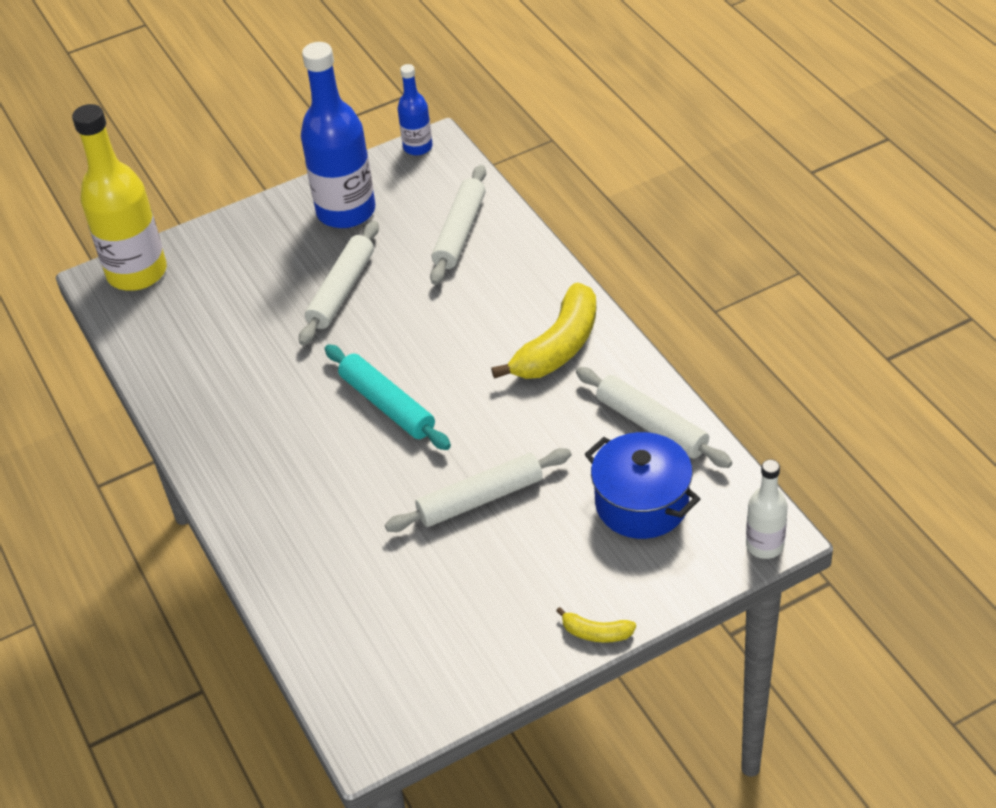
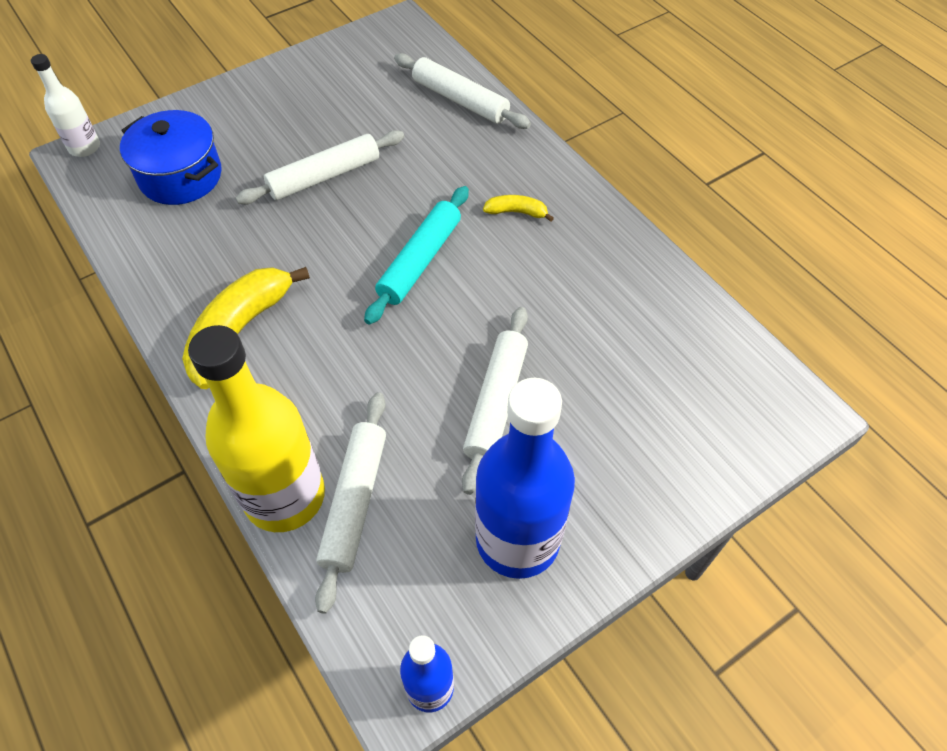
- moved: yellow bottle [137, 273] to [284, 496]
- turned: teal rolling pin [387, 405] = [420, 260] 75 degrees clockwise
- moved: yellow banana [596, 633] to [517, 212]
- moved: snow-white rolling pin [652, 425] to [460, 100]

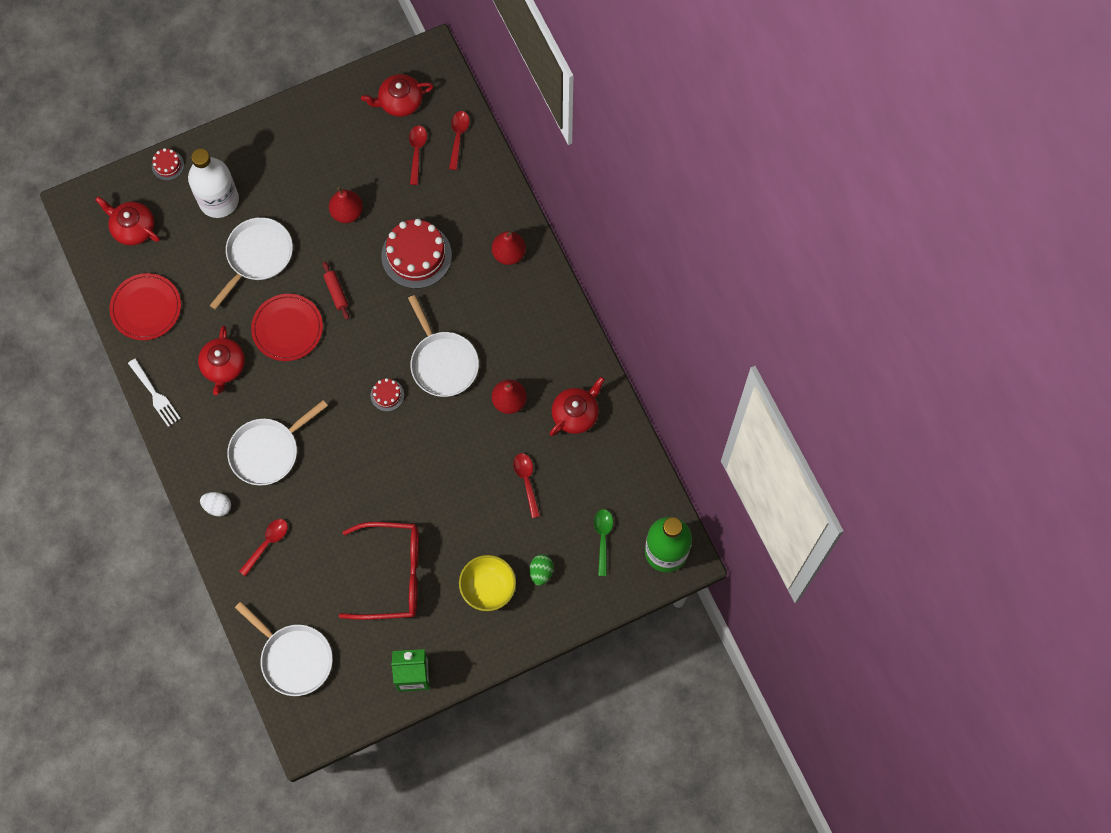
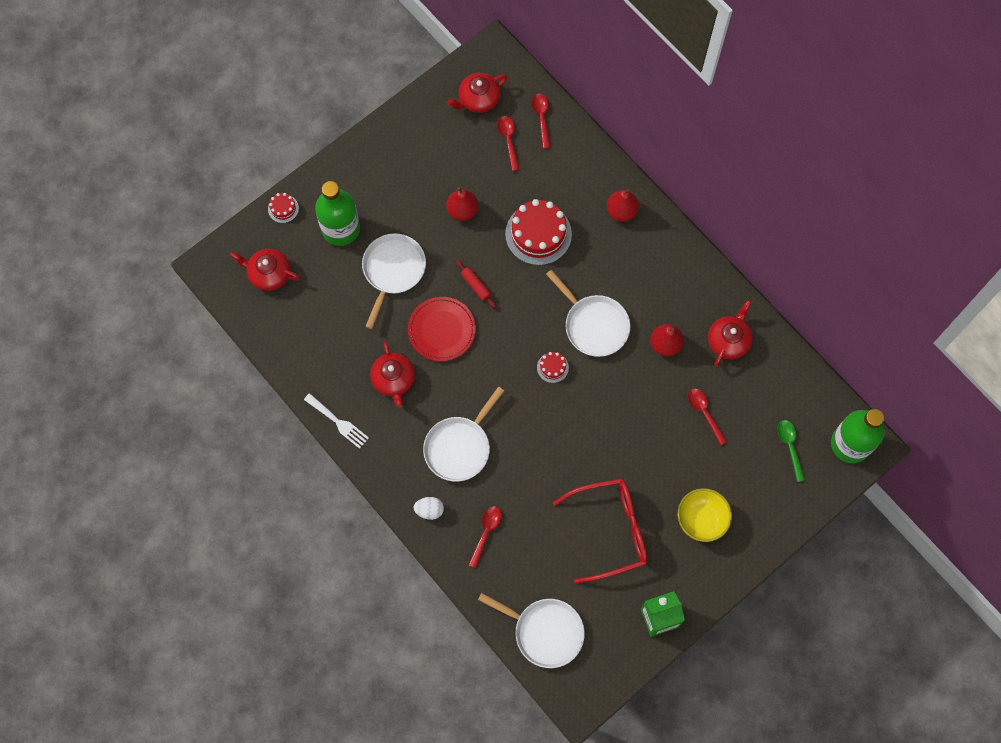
- removed: scarlet plate [146, 308]
- recoloured: snow-white bottle [219, 200] to leaf-green bottle [341, 229]
- removed: leaf-green toy egg [541, 572]

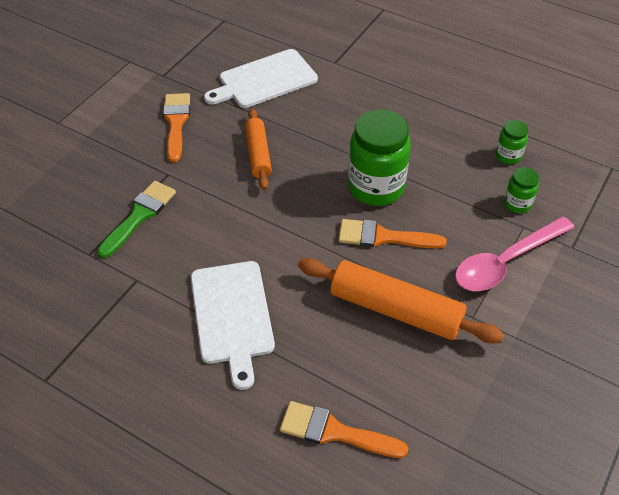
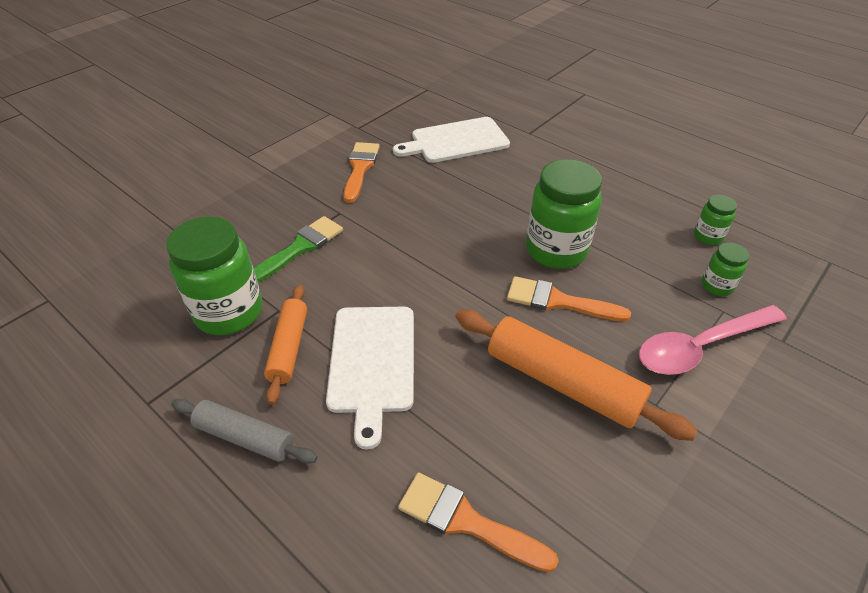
- moved: bright orange rolling pin [258, 154] to [289, 347]
- added: leaf-green jar [229, 312]
- added: ash-grey rolling pin [245, 437]

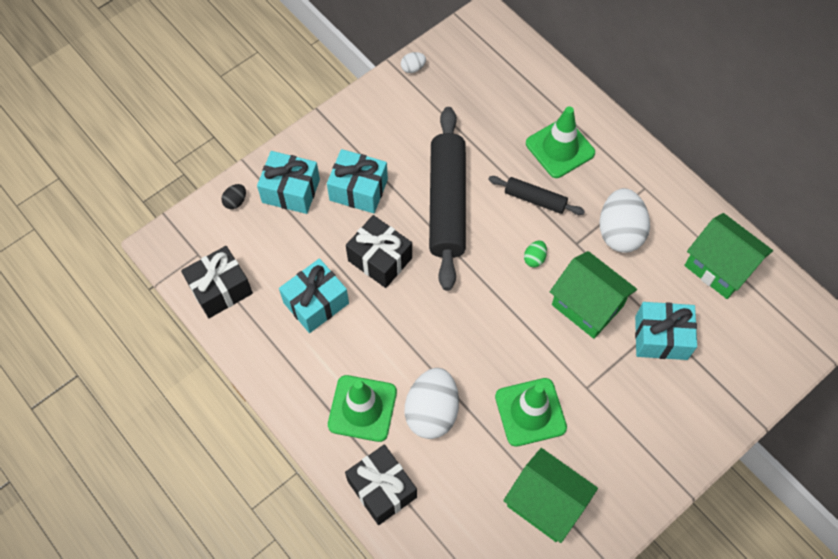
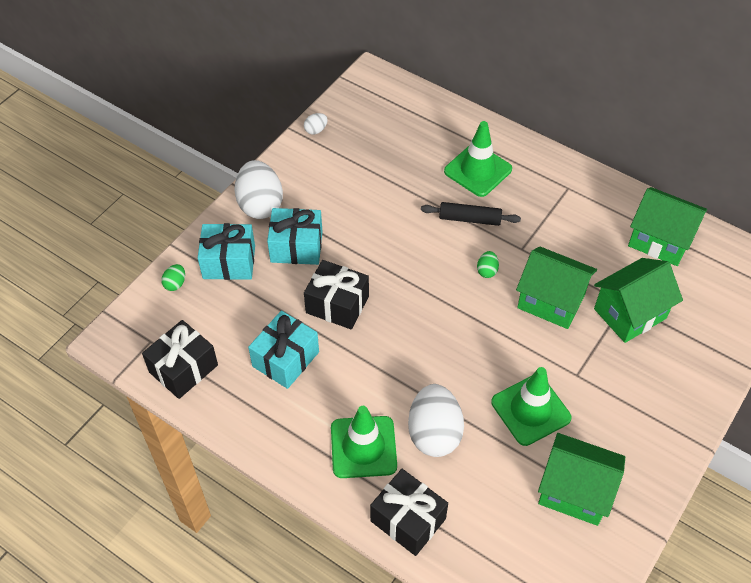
- recoloured: black toy egg [235, 201] to leaf-green toy egg [175, 284]
- removed: black rolling pin [447, 203]
- moved: snow-white toy egg [619, 232] to [260, 205]
- replaced: teal wrapped gift [661, 338] to leaf-green toy house [630, 313]

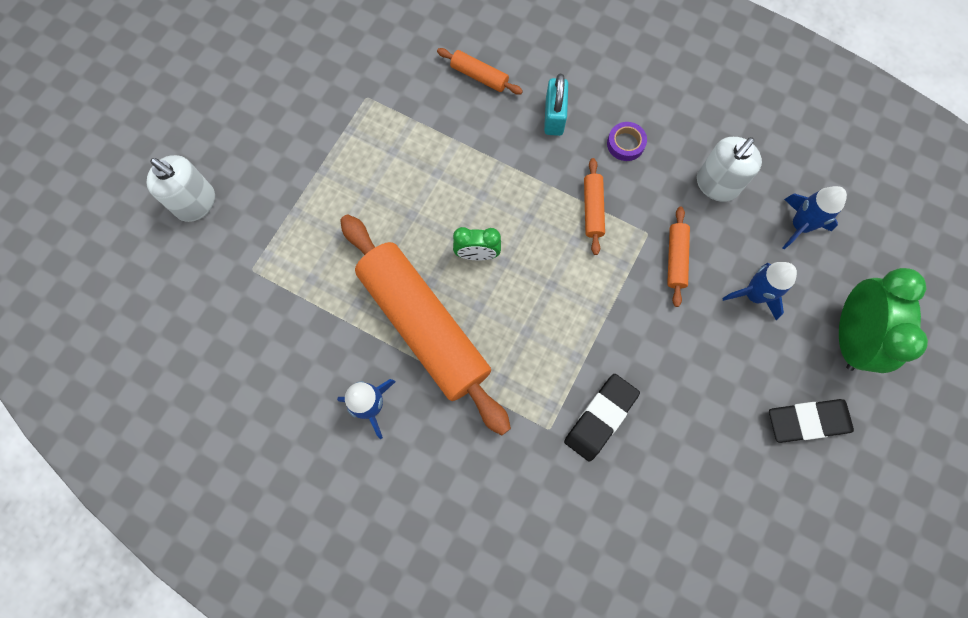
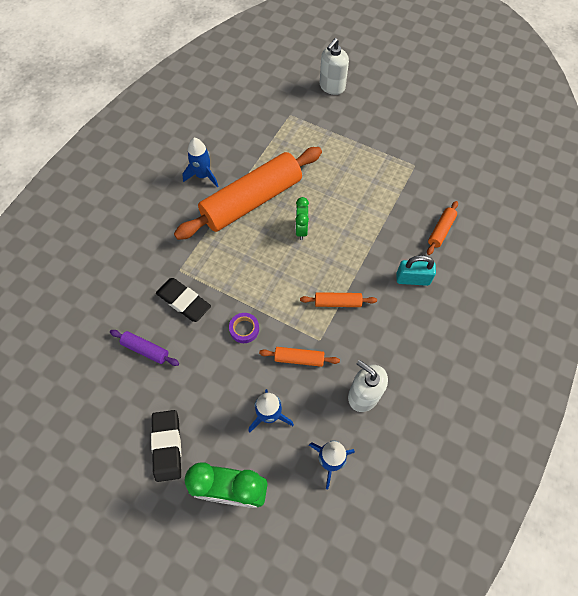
- moved: purple roll of tape [625, 144] to [244, 329]
- added: purple rolling pin [145, 350]

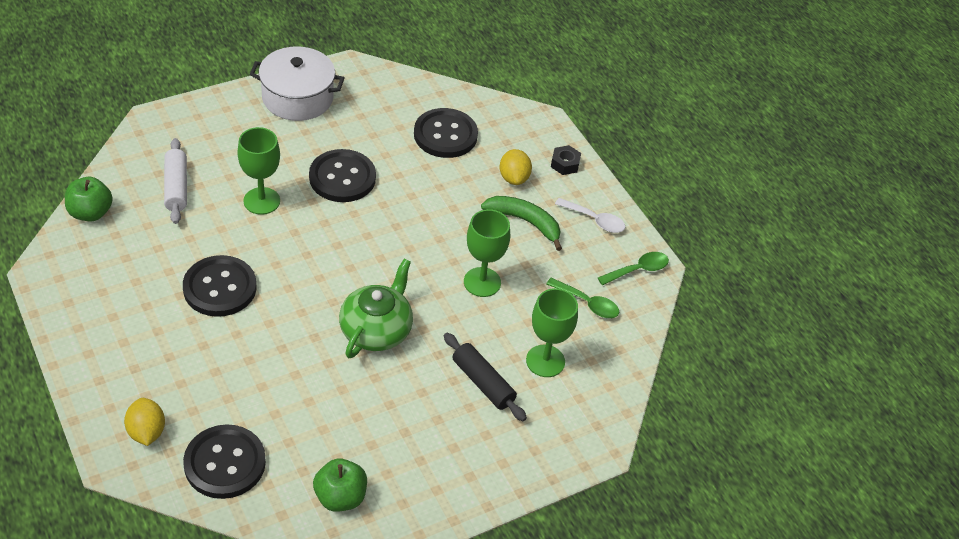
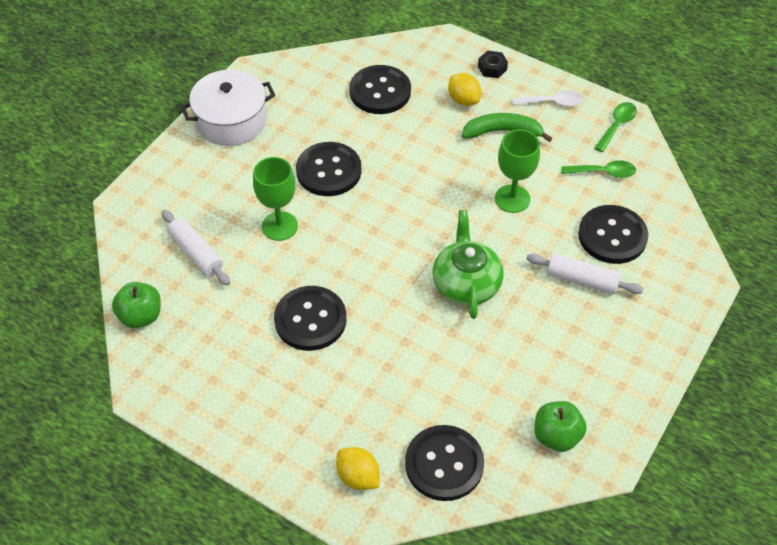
- recoloured: black rolling pin [483, 383] to snow-white rolling pin [582, 280]
- replaced: leaf-green chalice [545, 361] to black shirt button [612, 236]

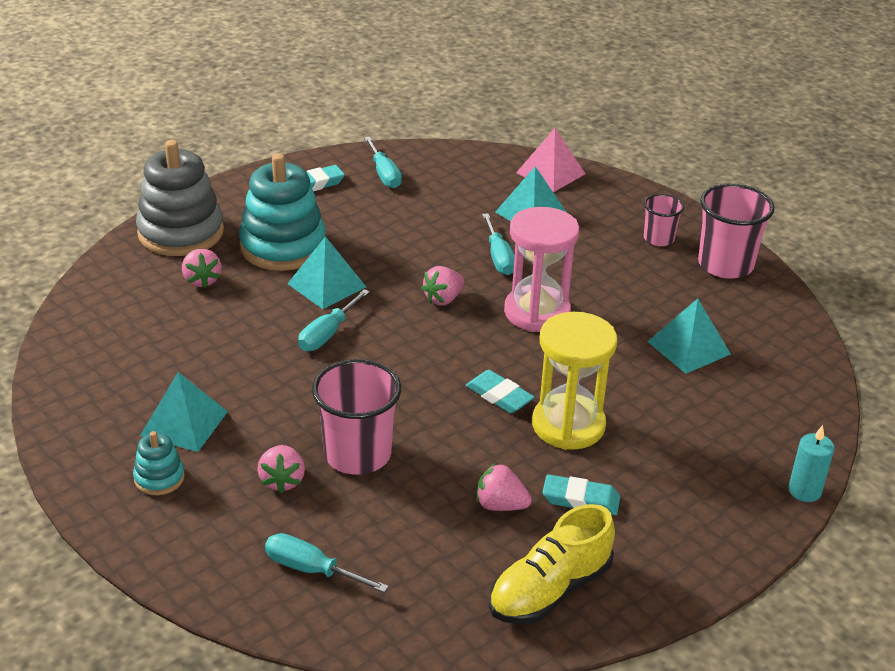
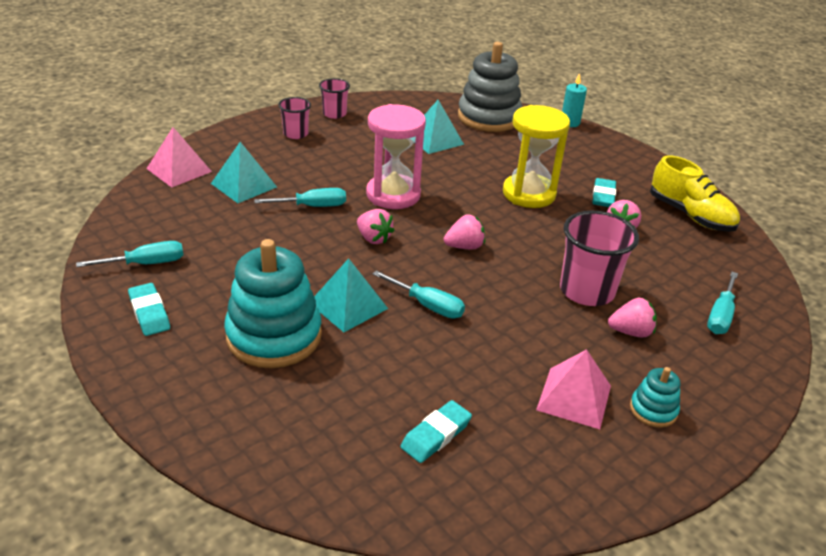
- moved: ash-grey ring stacker [181, 233] to [489, 117]
- recoloured: teal solid pyramid [184, 423] to rose-pink solid pyramid [574, 397]
- moved: rose-pink toy strawberry [202, 280] to [464, 246]
- moved: teal pencil eraser [499, 396] to [436, 435]
- resized: rose-pink tumbler [725, 265] = [334, 114] x0.57

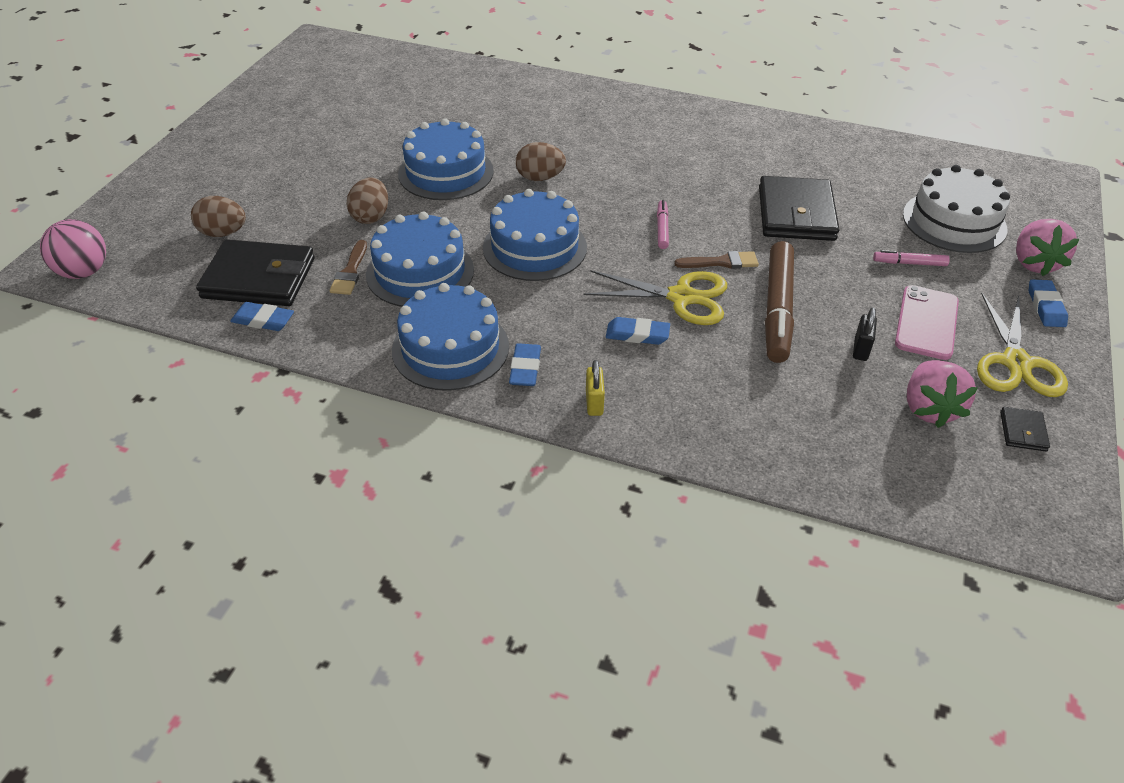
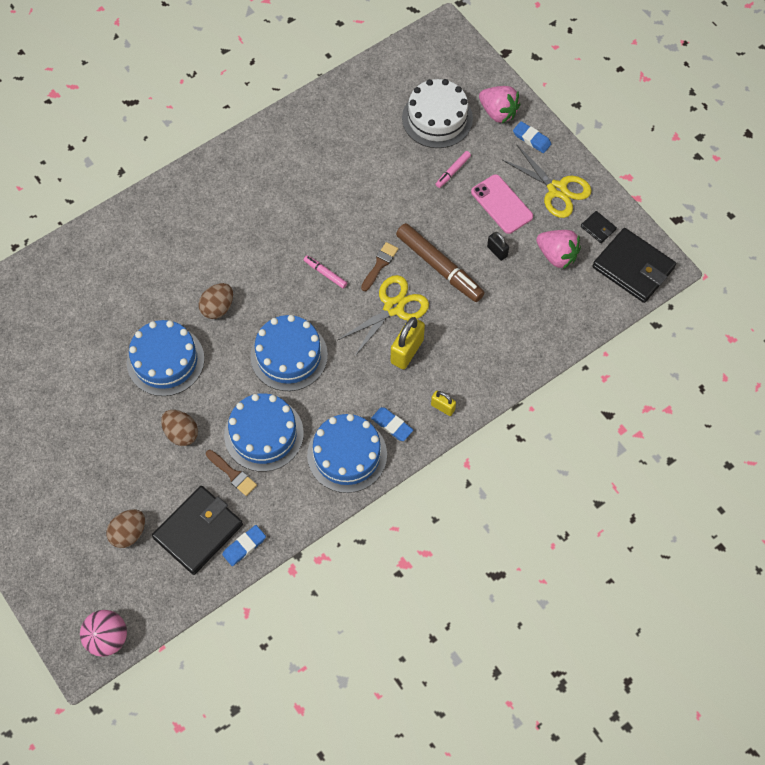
- replaced: royal blue pencil eraser [637, 334] to yellow padlock [407, 351]
- moved: black card wallet [796, 214] to [633, 267]

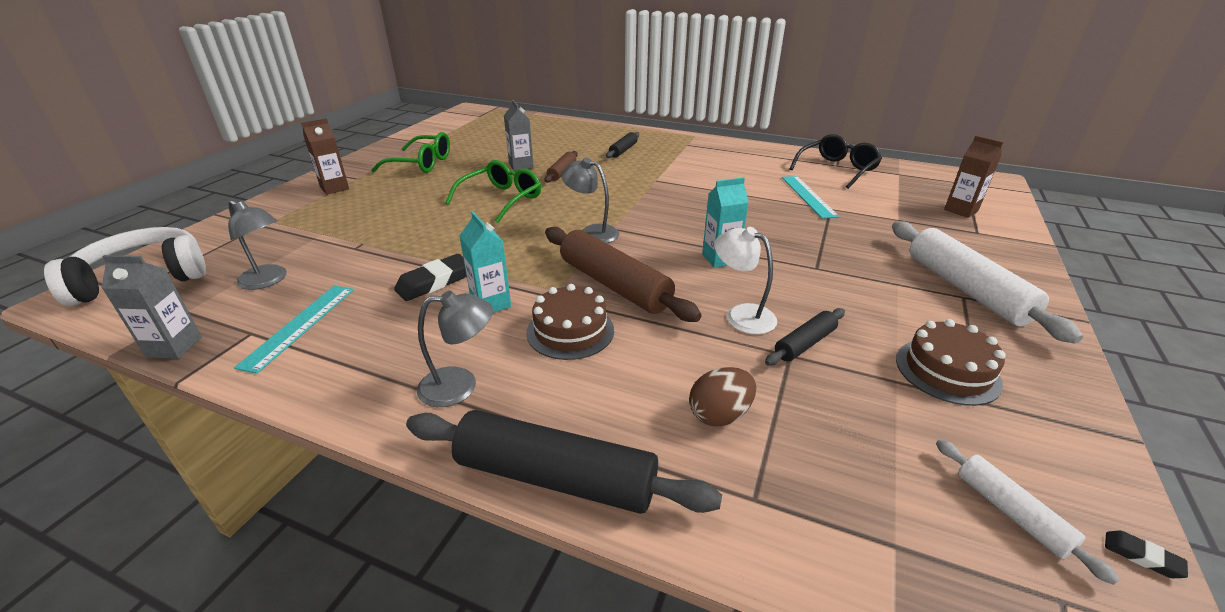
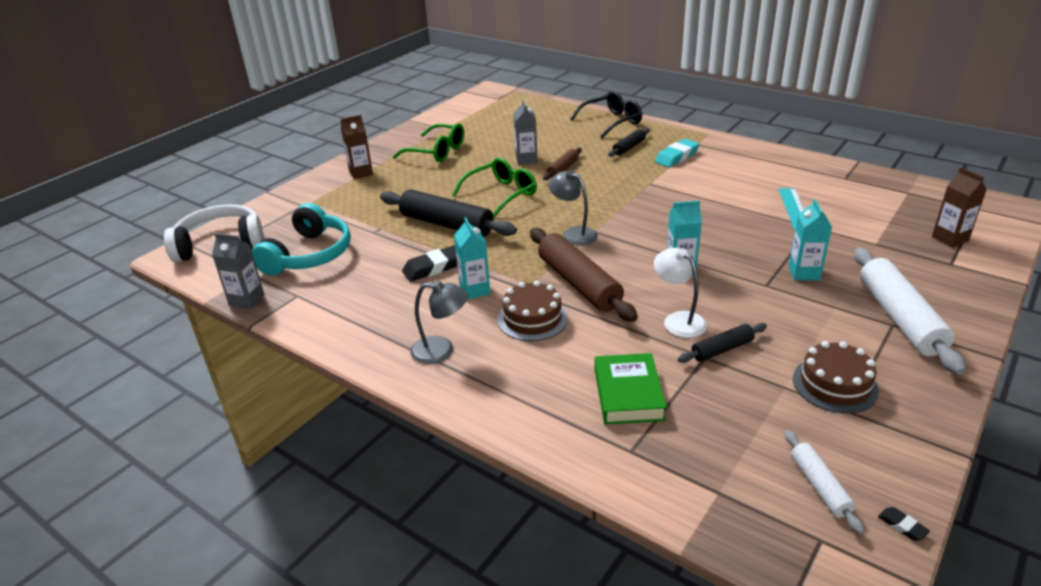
- replaced: ash-grey reading lamp [268, 281] to teal over-ear headphones [309, 255]
- removed: teal straightedge [299, 326]
- moved: black rolling pin [555, 477] to [446, 224]
- replaced: brown toy egg [719, 415] to leaf-green hardcover [628, 394]
- moved: black eyeglasses [837, 169] to [612, 122]
- added: teal pencil eraser [676, 157]
- added: teal milk carton [804, 273]

